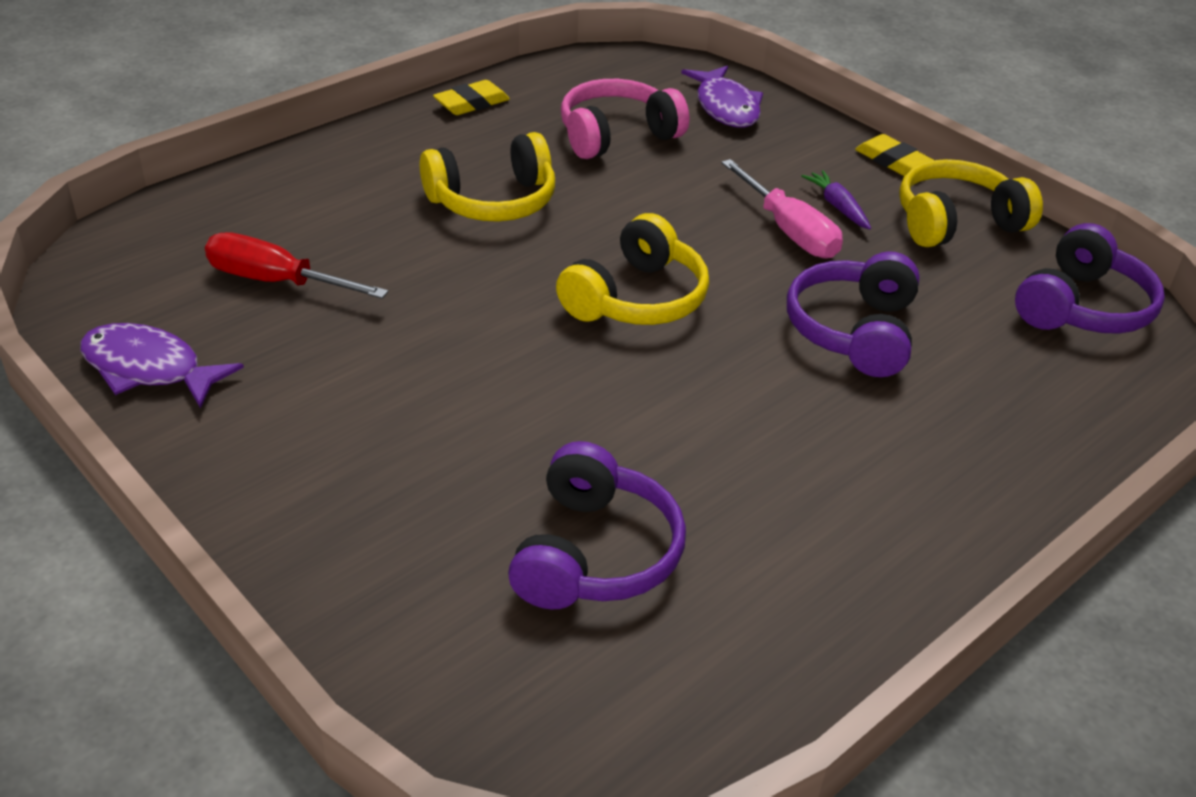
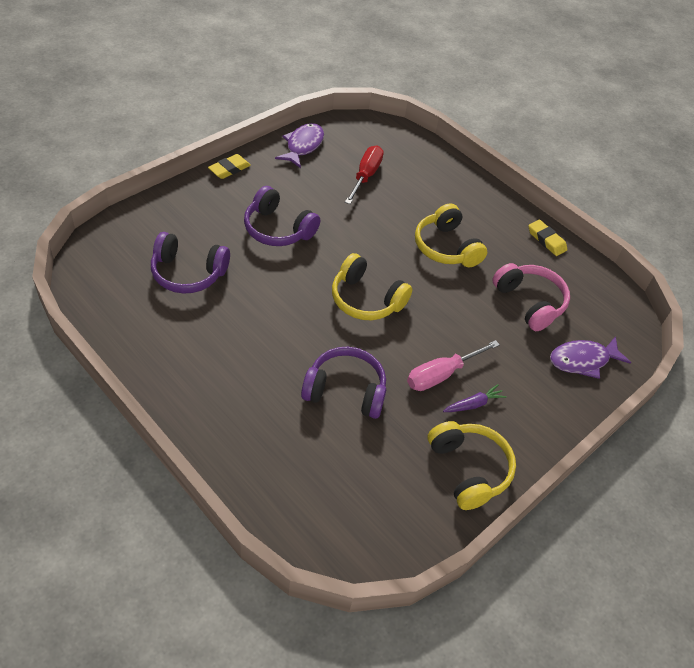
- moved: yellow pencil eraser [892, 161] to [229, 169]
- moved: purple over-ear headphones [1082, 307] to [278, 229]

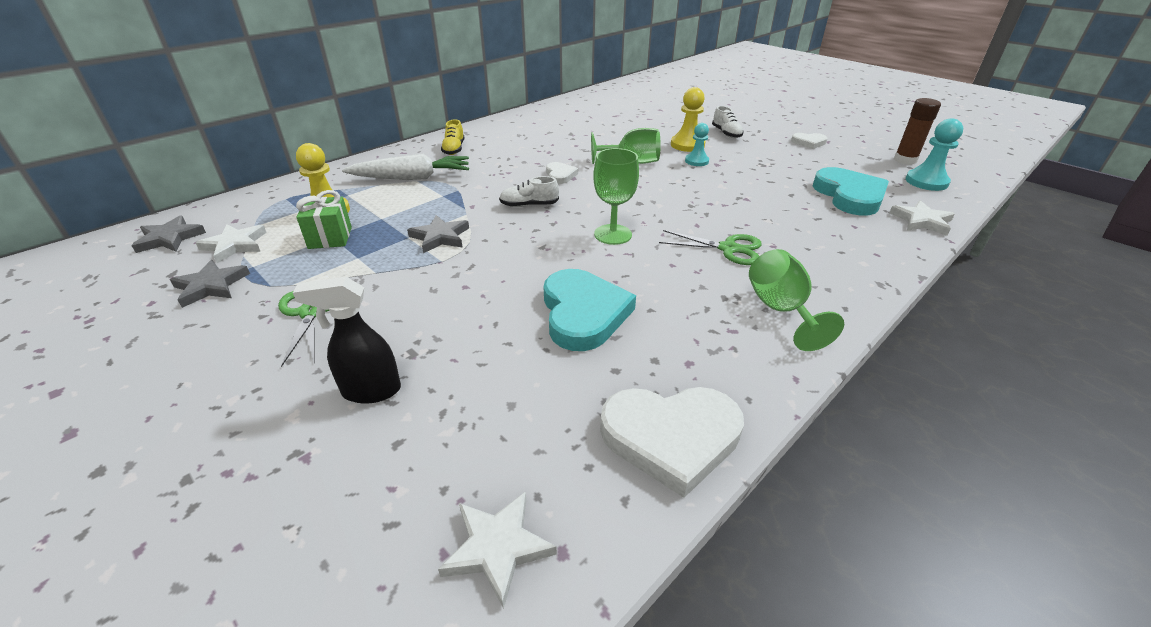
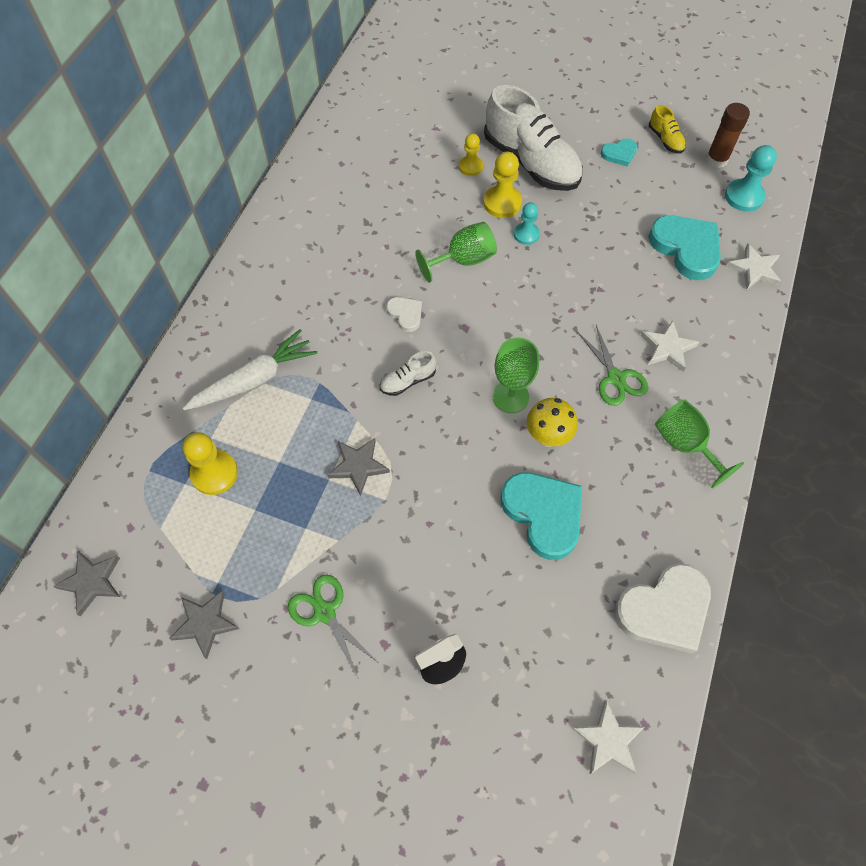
- moved: snow-white five-pointed star [235, 245] to [667, 348]
- removed: leaf-green wrapped gift [330, 238]
- moved: yellow shoe [454, 149] to [665, 140]
- turned: leaf-green pair of scissors [728, 249] = [616, 378] 75 degrees clockwise
- resized: snow-white shoe [726, 133] = [531, 163] x2.30
- recoloured: snow-white heart shape [809, 142] to teal heart shape [619, 154]
- added: yellow chess pawn [470, 167]
- added: yellow fungus [547, 437]

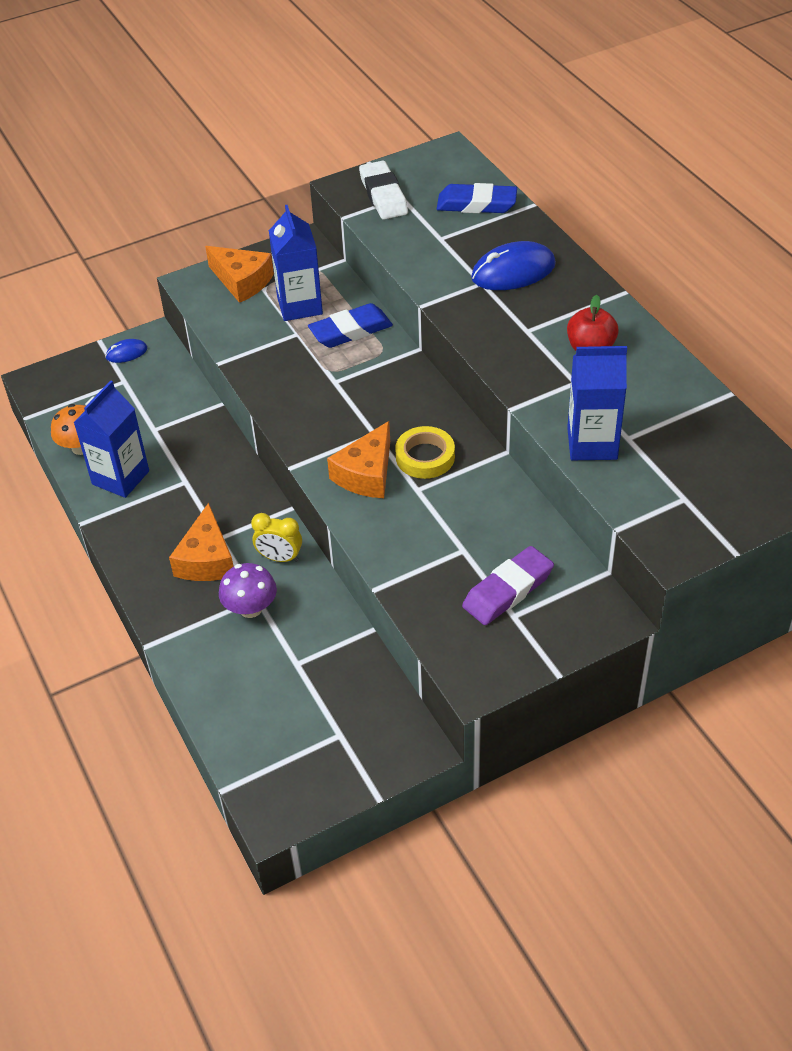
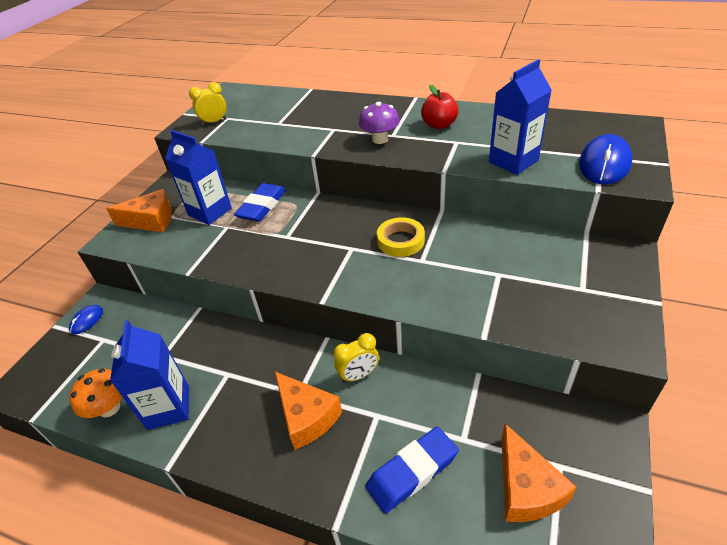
- moved: purple fungus [250, 608] to [380, 139]
- moved: bright orange cheese wedge [366, 474] to [526, 488]
- replaced: snow-white pencil eraser [383, 195] to yellow bedside clock [214, 122]
- moved: royal blue pencil eraser [476, 204] to [412, 471]
- removed: purple pencil eraser [508, 590]
- moved: royal blue computer mouse [513, 271] to [604, 164]

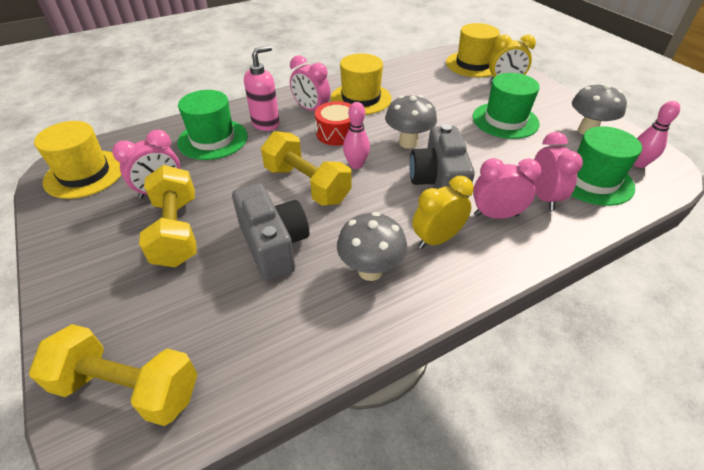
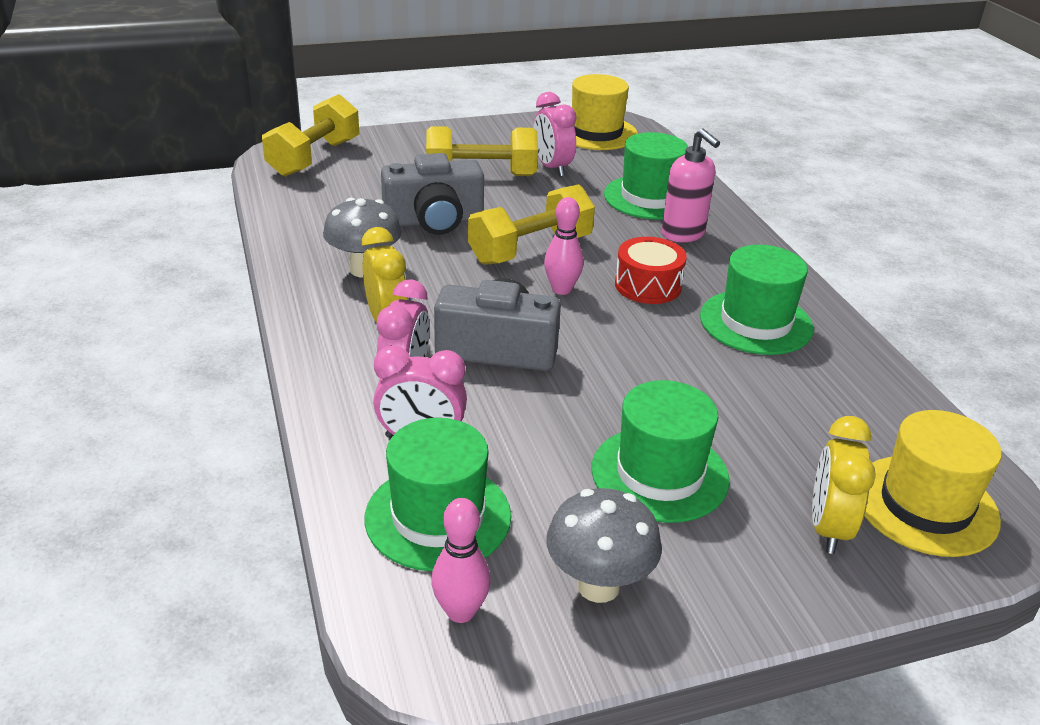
- removed: rose-pink bedside clock [311, 109]
- recoloured: yellow top hat [361, 98] to leaf-green top hat [755, 322]
- removed: ash-grey fungus [408, 143]

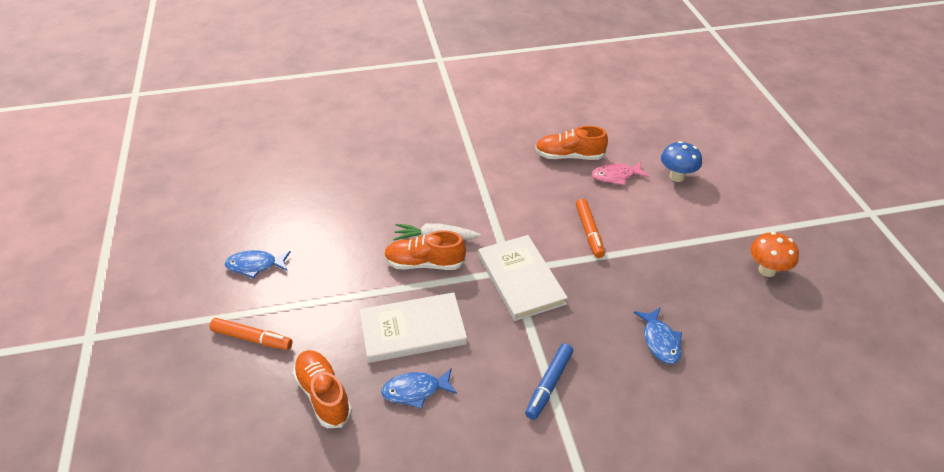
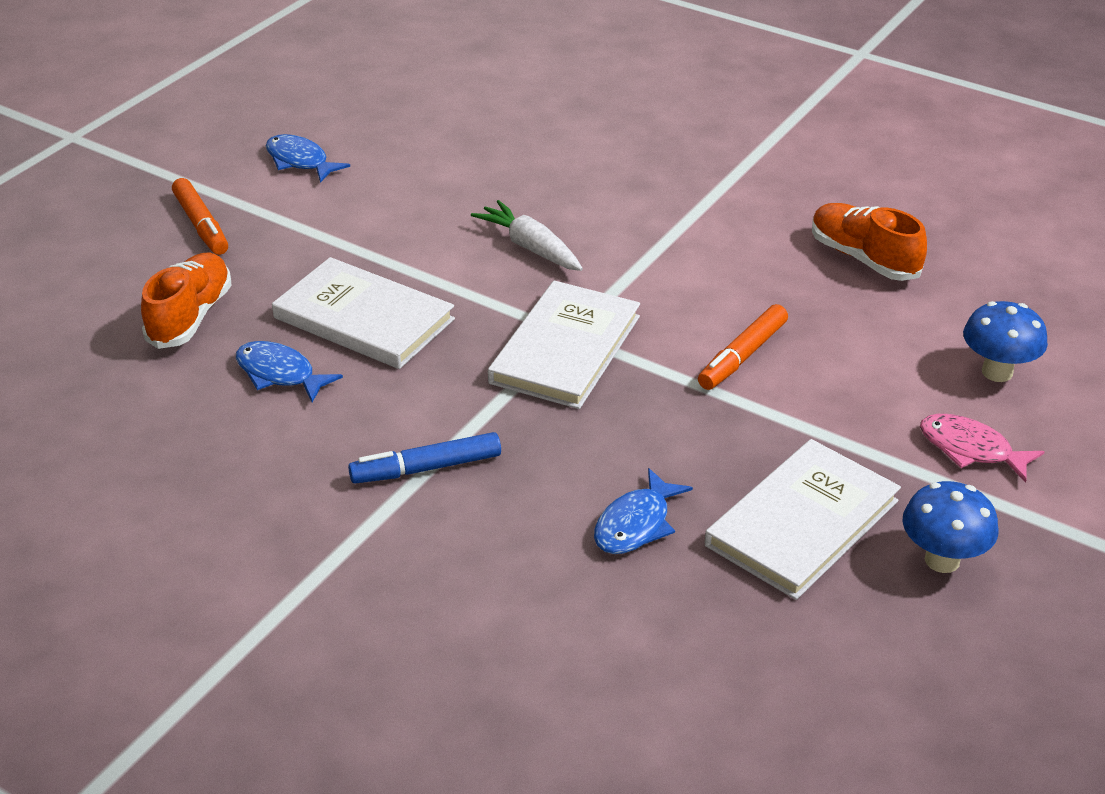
- removed: bright orange shoe [424, 263]
- moved: rose-pink fish [616, 176] to [970, 449]
- recoloured: bright orange fungus [767, 270] to royal blue fungus [942, 560]
- added: snow-white hardcover [802, 523]

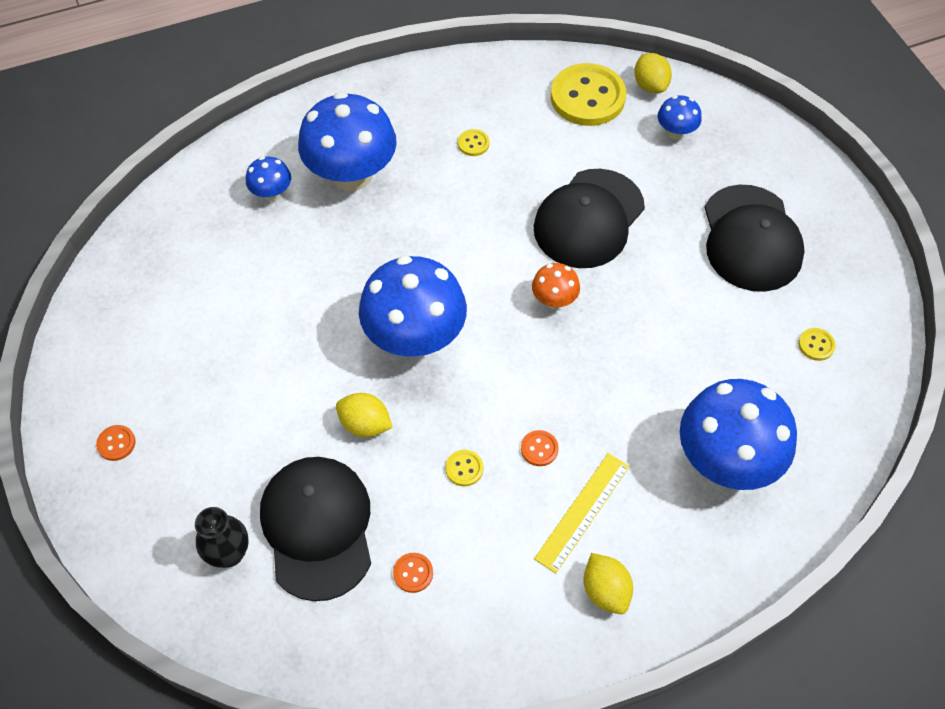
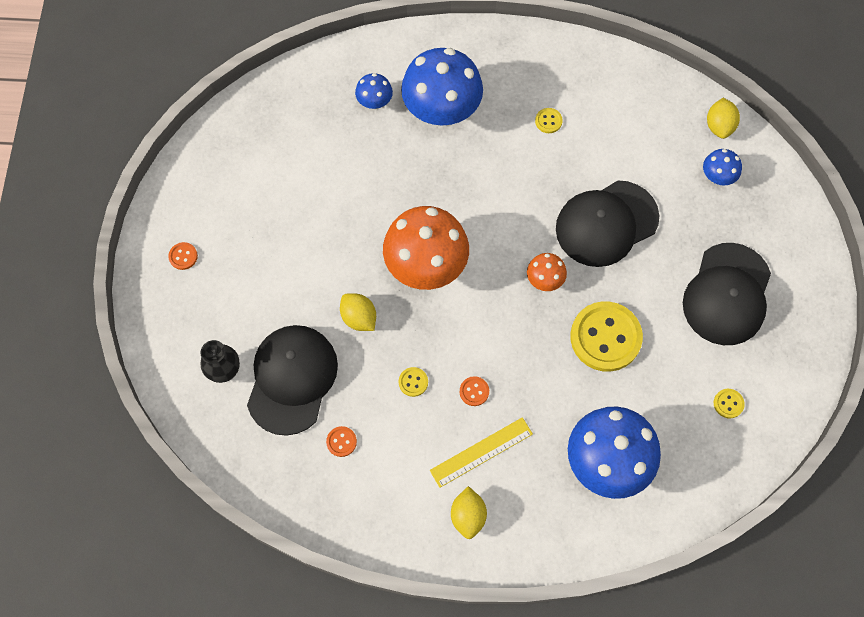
- recoloured: royal blue fungus [415, 338] to bright orange fungus [426, 266]
- moved: yellow shirt button [587, 97] to [605, 337]

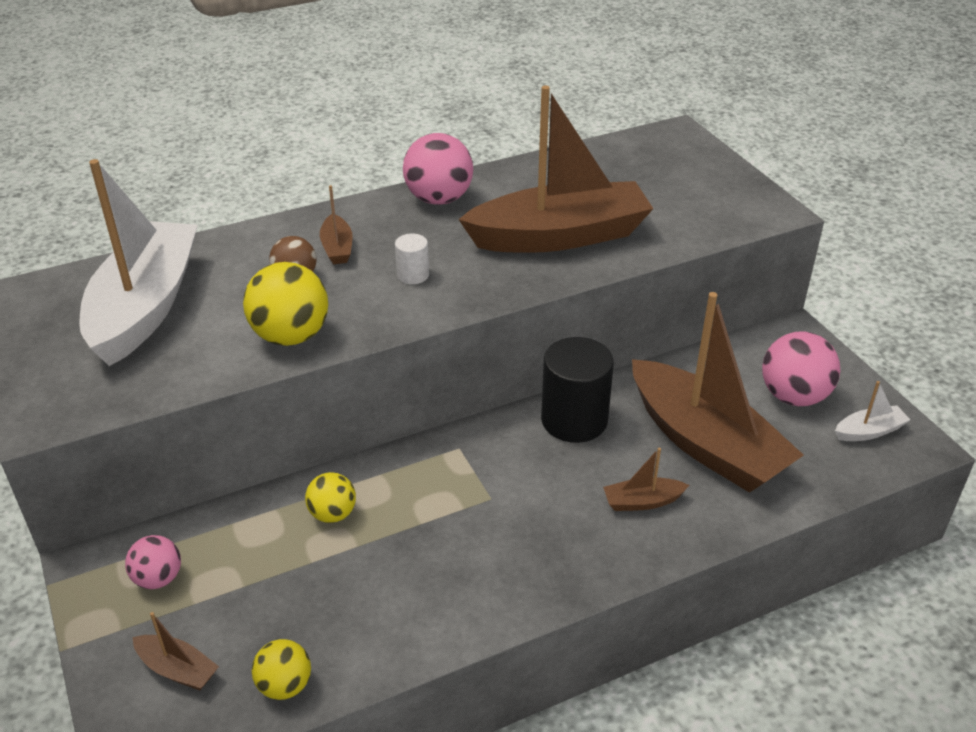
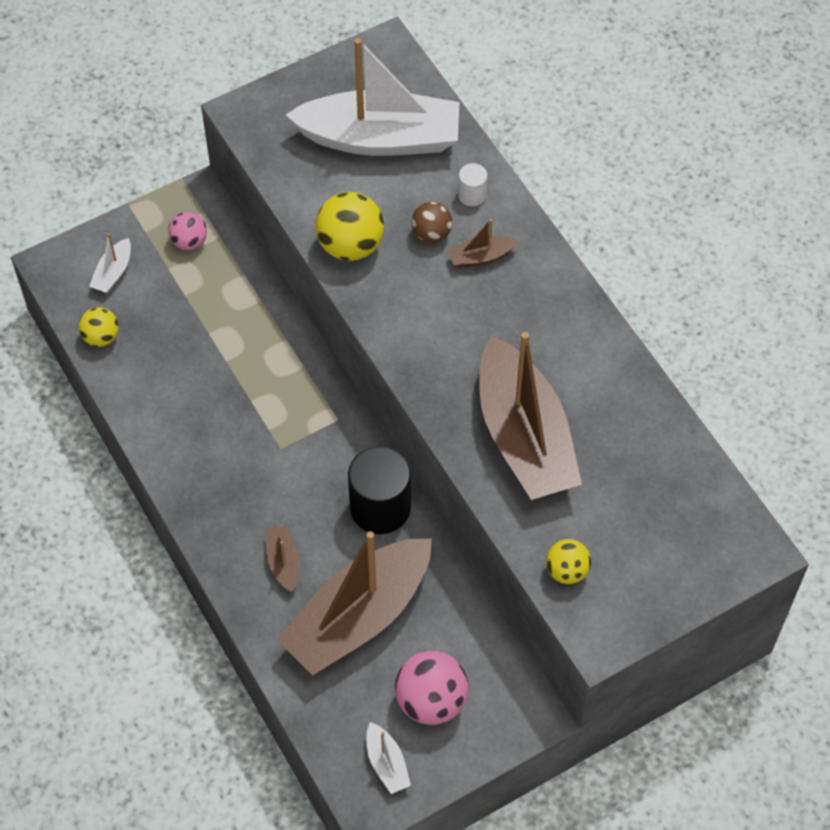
- recoloured: brown sailboat [177, 669] to snow-white sailboat [113, 272]
- moved: yellow play ball [333, 514] to [566, 571]
- moved: snow-white cylinder [413, 275] to [472, 195]
- removed: rose-pink play ball [439, 199]

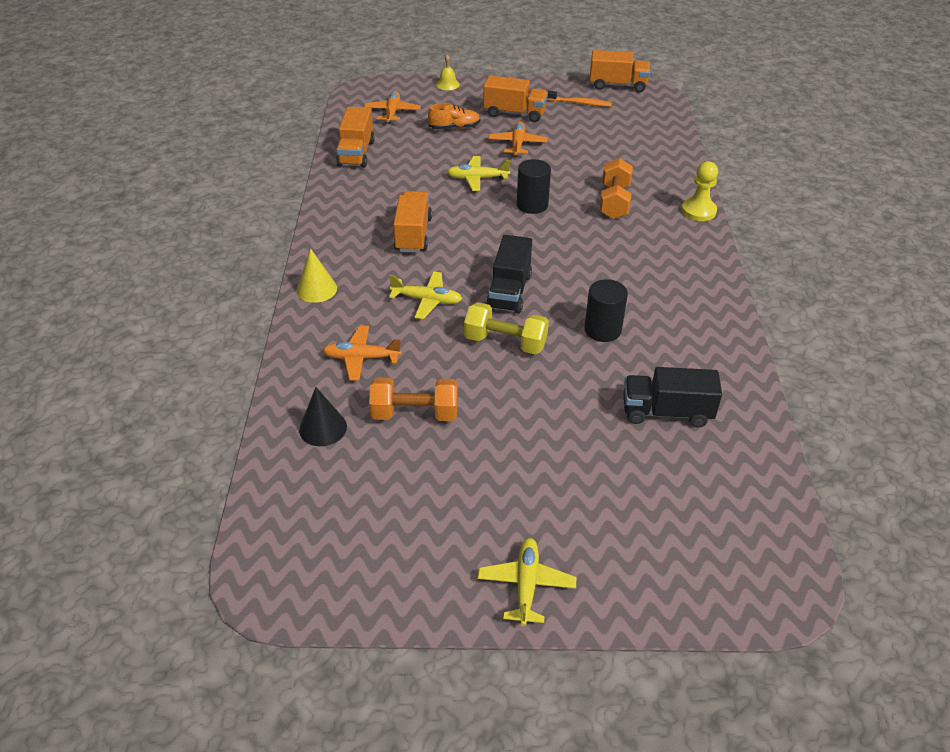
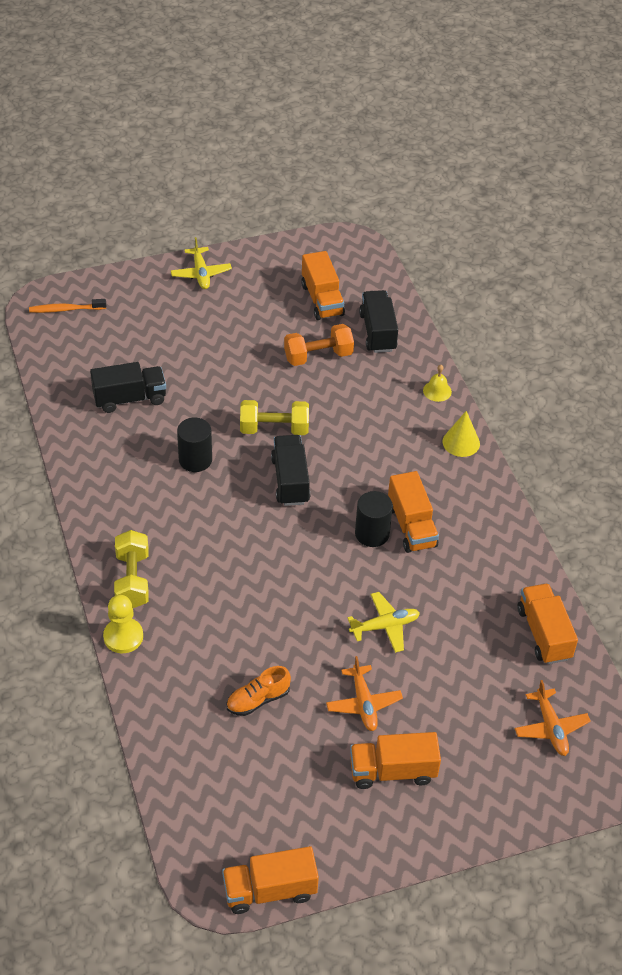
- replaced: black cone [323, 428] to black toy truck [378, 332]
- removed: bright orange aeroplane [361, 358]
- removed: yellow aeroplane [427, 300]
- moved: bright orange shoe [454, 128] to [258, 700]
- moved: yellow school bell [447, 84] to [437, 391]
- moved: black cylinder [532, 205] to [372, 534]
- moved: bright orange dental brush [579, 103] to [65, 309]
- removed: bright orange hand weight [614, 202]
- added: yellow hand weight [132, 580]
- added: bright orange toy truck [322, 300]

